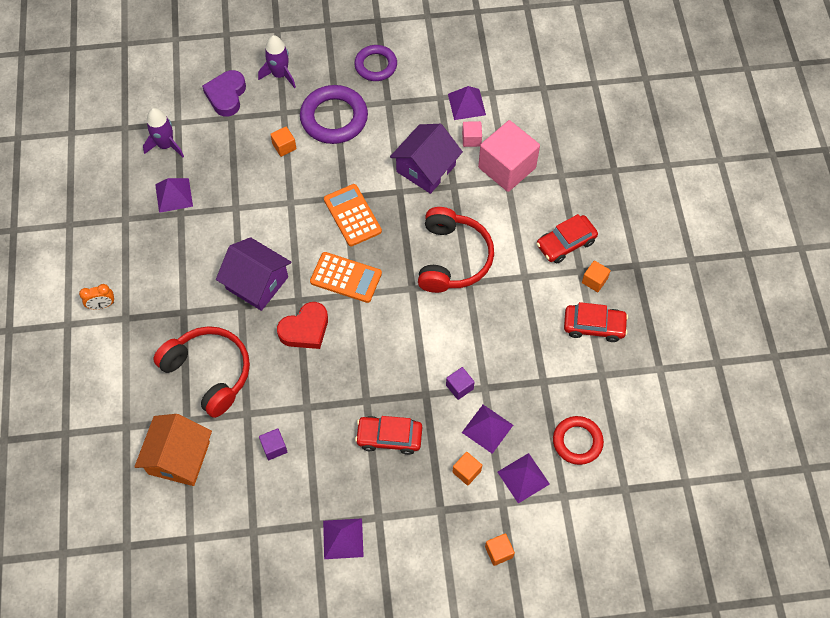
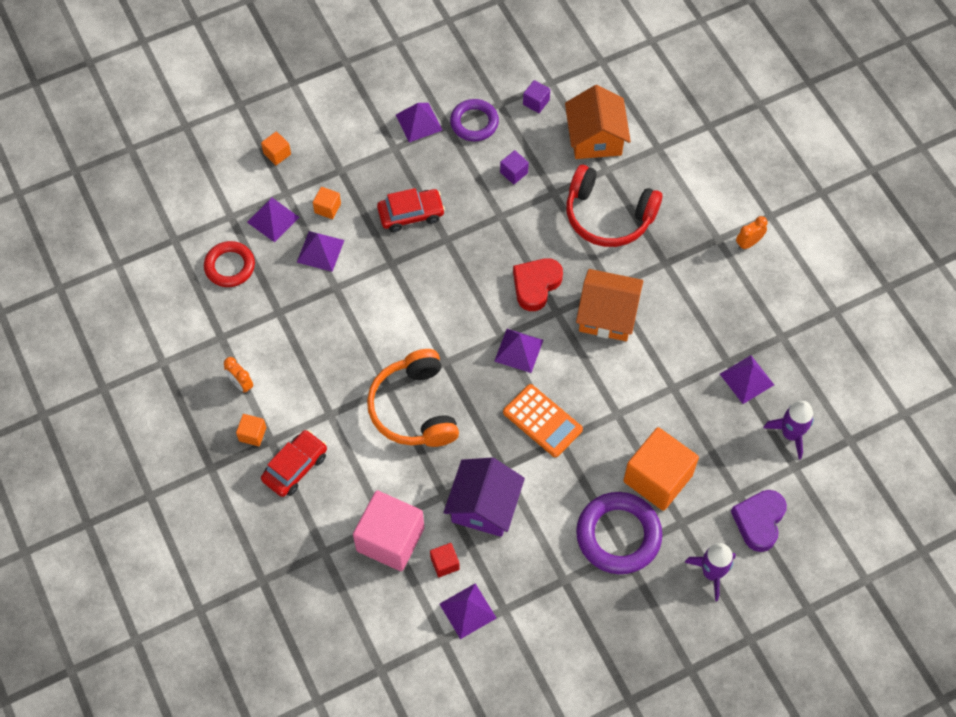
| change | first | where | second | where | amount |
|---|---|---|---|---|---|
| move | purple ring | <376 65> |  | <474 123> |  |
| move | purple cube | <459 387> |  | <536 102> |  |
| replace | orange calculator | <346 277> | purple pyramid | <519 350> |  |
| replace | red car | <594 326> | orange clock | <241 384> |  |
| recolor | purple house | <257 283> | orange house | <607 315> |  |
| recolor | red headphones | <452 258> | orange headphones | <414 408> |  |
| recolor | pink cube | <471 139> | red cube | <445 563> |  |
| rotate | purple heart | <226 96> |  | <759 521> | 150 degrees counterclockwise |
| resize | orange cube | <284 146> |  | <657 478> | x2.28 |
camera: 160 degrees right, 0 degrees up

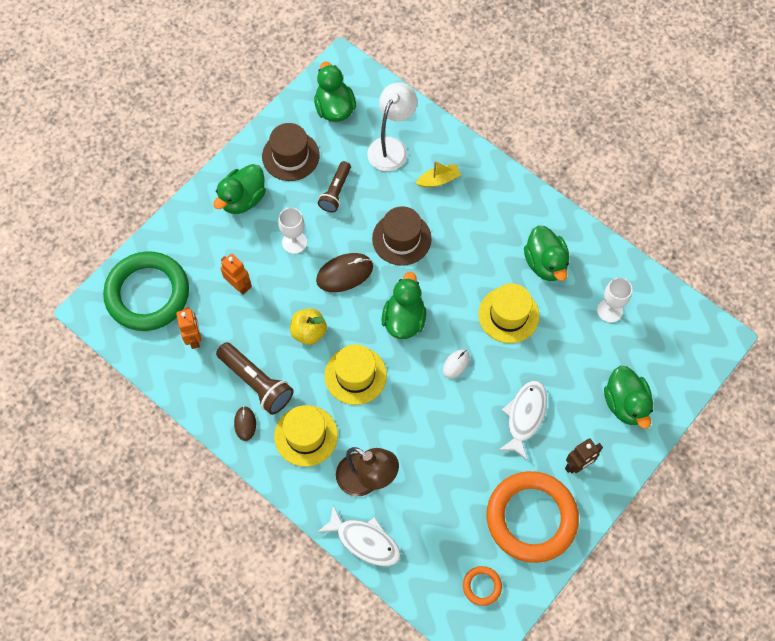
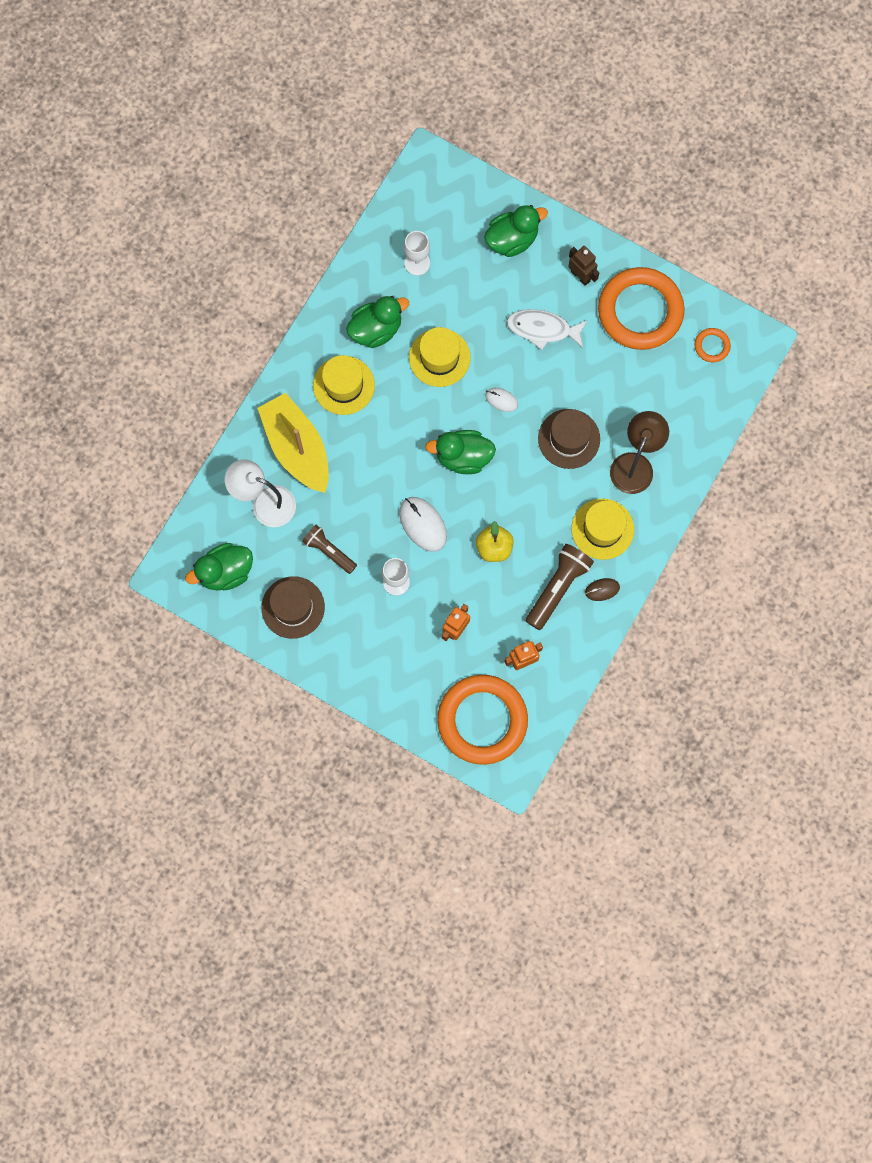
| change | first | where | second | where | amount |
|---|---|---|---|---|---|
| delete | green duck | <243 199> |  |  |  |
| delete | white fish | <364 541> |  |  |  |
| move | yellow hat | <355 375> |  | <344 385> |  |
| move | brown hat | <401 239> |  | <569 439> |  |
| recolor | green ring | <147 294> | orange ring | <482 720> |  |
| recolor | brown mouse | <344 273> | white mouse | <423 524> |  |
| rotate | brown flashlight | <336 192> |  | <329 551> | 150 degrees counterclockwise |
| resize | yellow boat | <438 180> |  | <297 448> | x2.24 |
camera: 100 degrees left, 10 degrees up

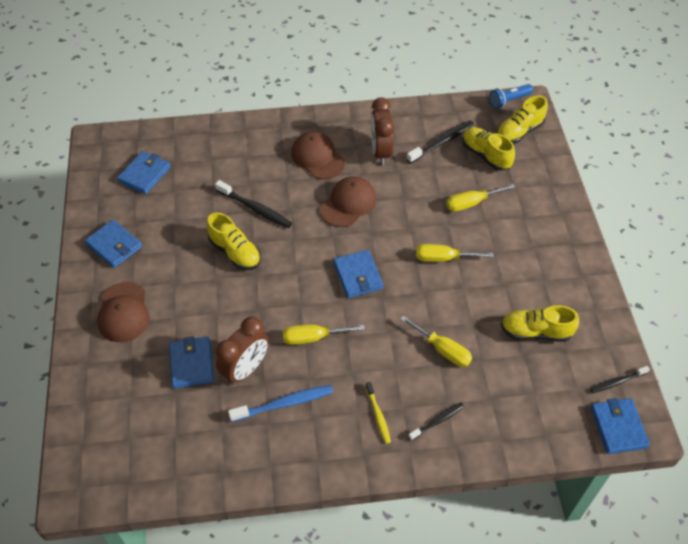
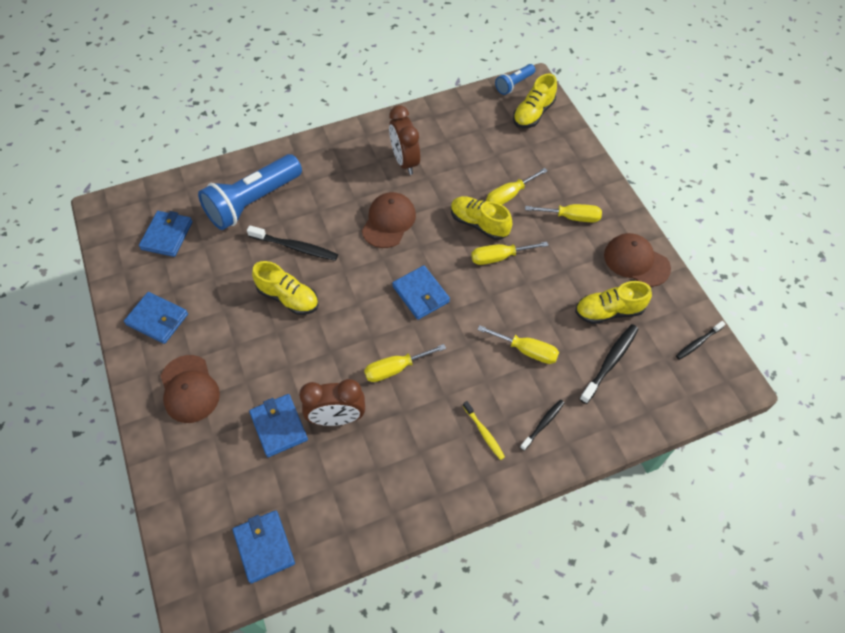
| change | first | where | second | where | amount |
|---|---|---|---|---|---|
| delete | blue toothbrush | <284 403> |  |  |  |
| insert |  |  | blue flashlight | <252 202> |  |
| insert |  |  | yellow screwdriver | <571 217> |  |
| move | brown cap | <317 157> |  | <636 261> |  |
| move | black toothbrush | <442 142> |  | <610 362> |  |
| move | yellow shoe | <485 155> |  | <479 224> |  |
| move | blue wallet | <618 427> |  | <264 547> |  |
| rotate | brown clock | <246 369> |  | <337 418> | 60 degrees clockwise |
camera: 15 degrees left, 5 degrees up

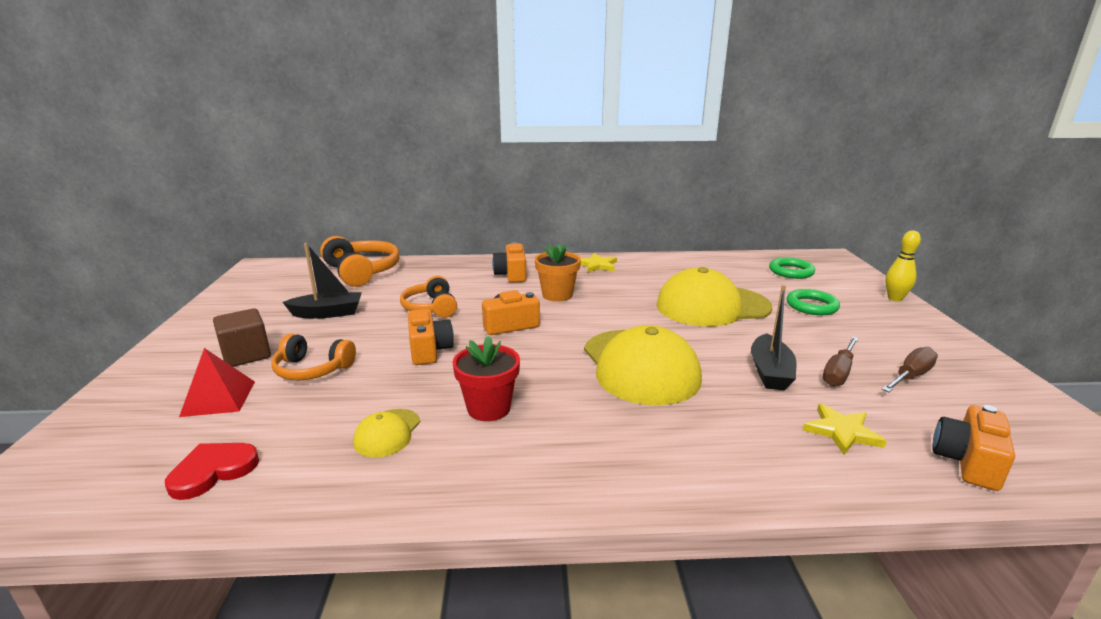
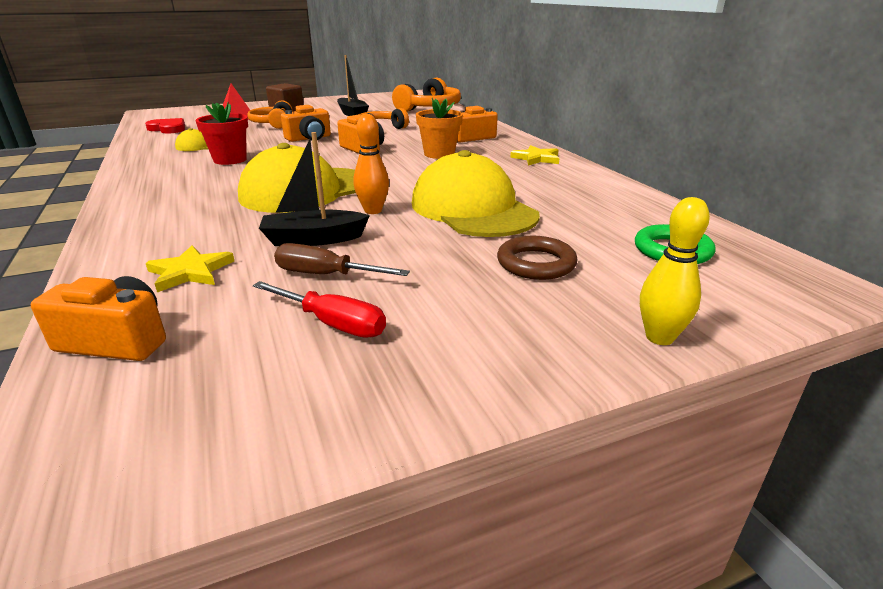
| change | first | where | second | where | amount |
|---|---|---|---|---|---|
| insert |  |  | orange bowling pin | <373 211> |  |
| recolor | green ring | <811 306> | brown ring | <536 263> |  |
| recolor | brown screwdriver | <911 376> | red screwdriver | <333 324> |  |
camera: 70 degrees right, 5 degrees up

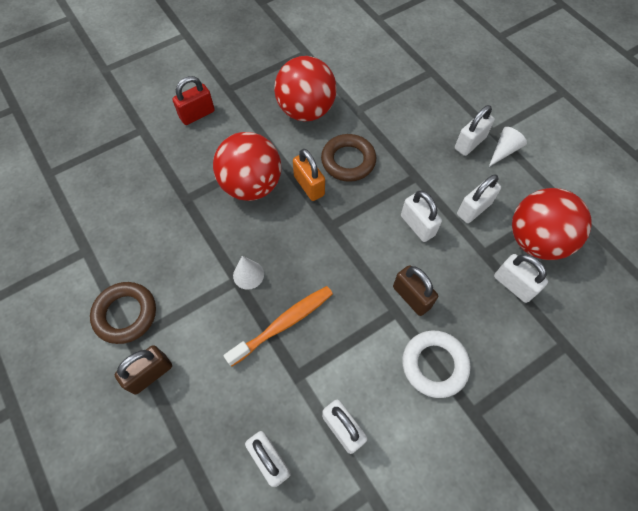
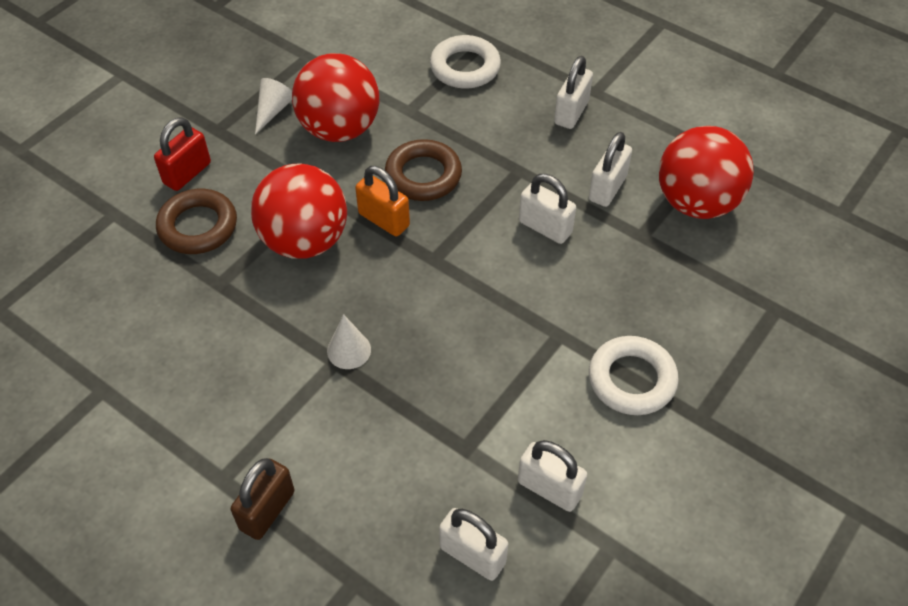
| change | first | where | second | where | amount |
|---|---|---|---|---|---|
| delete | orange toothbrush | <283 324> |  |  |  |
| delete | brown padlock | <411 297> |  |  |  |
| delete | white padlock | <513 285> |  |  |  |
| insert |  |  | white ring | <465 67> |  |
| move | brown ring | <125 314> |  | <198 226> |  |
| move | white cone | <504 150> |  | <273 110> |  |
camera: 20 degrees left, 10 degrees down

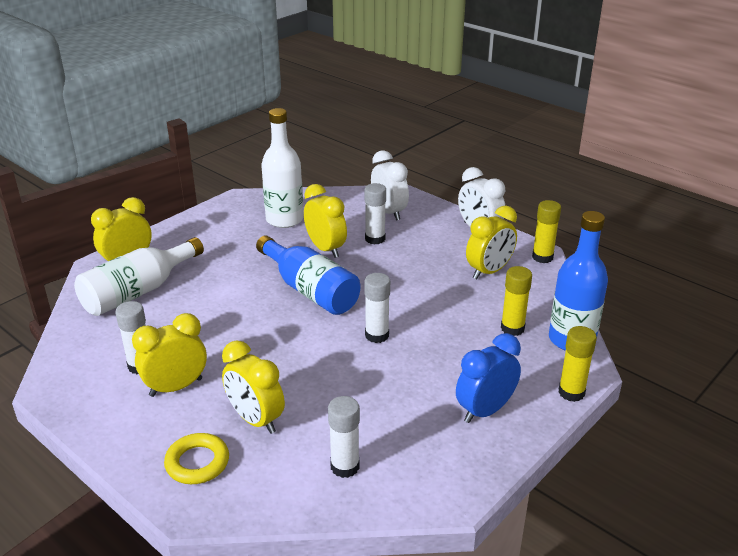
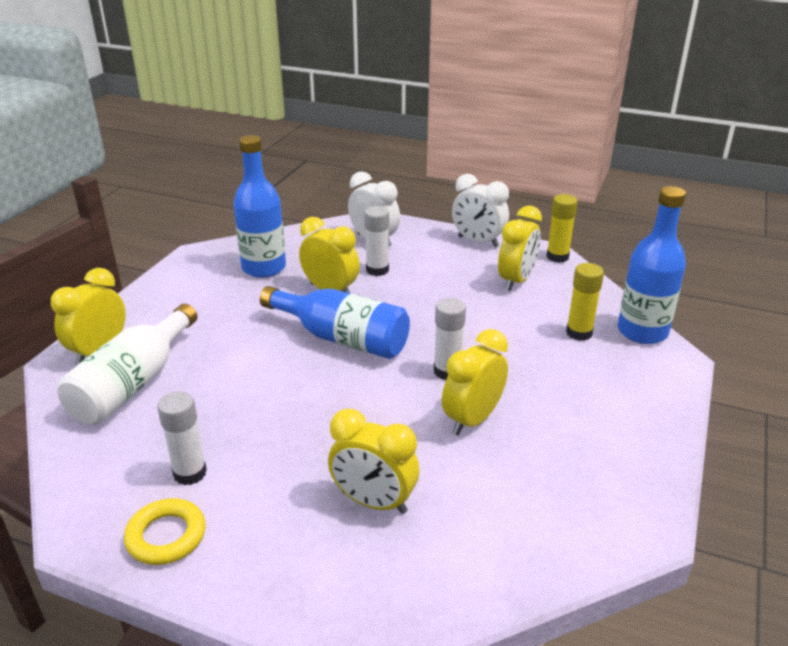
| change | first | where | second | where | amount |
|---|---|---|---|---|---|
| delete | white glue stick | <345 467> |  |  |  |
| delete | blue clock | <485 410> |  |  |  |
| delete | yellow glue stick | <571 392> |  |  |  |
| move | yellow clock | <176 387> |  | <472 419> |  |
| move | yellow ring | <197 463> |  | <166 536> |  |
| recolor | white bottle | <284 219> | blue bottle | <264 268> |  |
camera: 20 degrees left, 0 degrees up

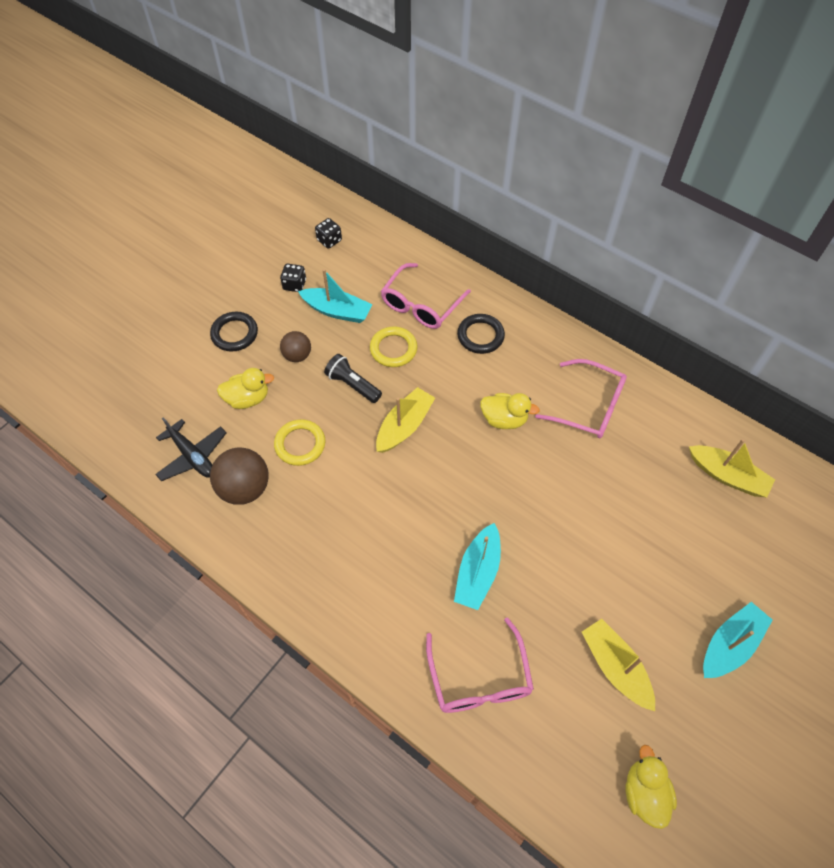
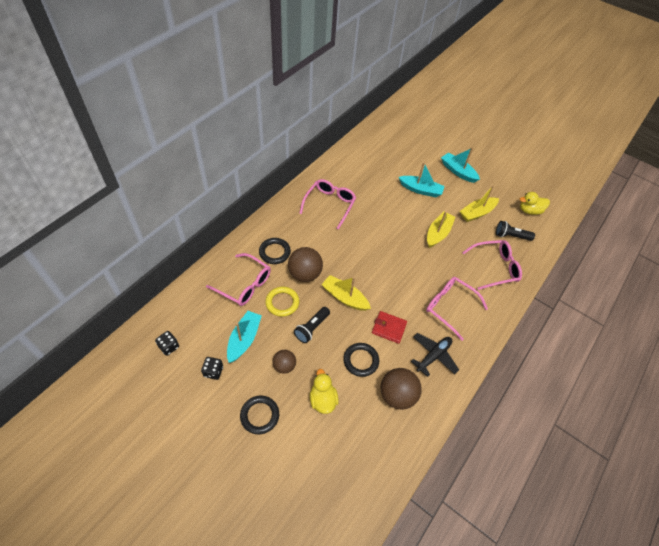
| change | first | where | second | where | amount |
|---|---|---|---|---|---|
| delete | yellow duck | <504 419> |  |  |  |
| insert |  |  | brown ball | <305 274> |  |
| insert |  |  | red wallet | <389 328> |  |
| insert |  |  | pink glasses | <450 307> |  |
| insert |  |  | black flashlight | <511 236> |  |
| move | black plane | <192 456> |  | <433 356> |  |
| move | turquoise boat | <477 572> |  | <421 190> |  |
| move | yellow boat | <727 476> |  | <438 233> |  |
| recolor | yellow ring | <300 444> | black ring | <361 360> |  |
camera: 95 degrees left, 5 degrees down

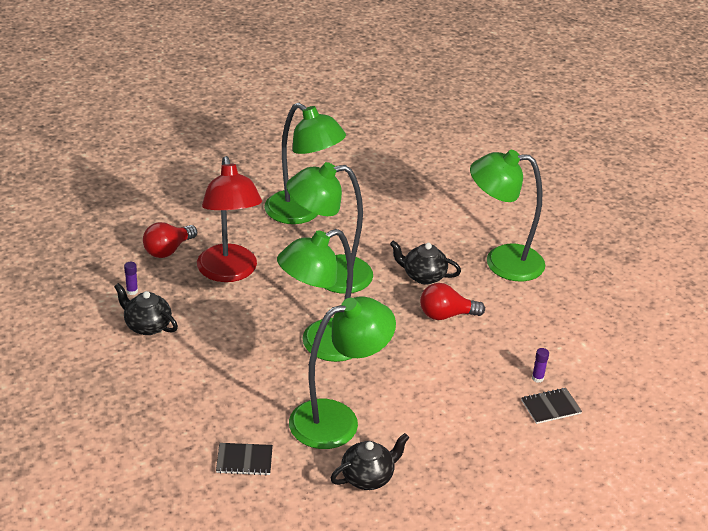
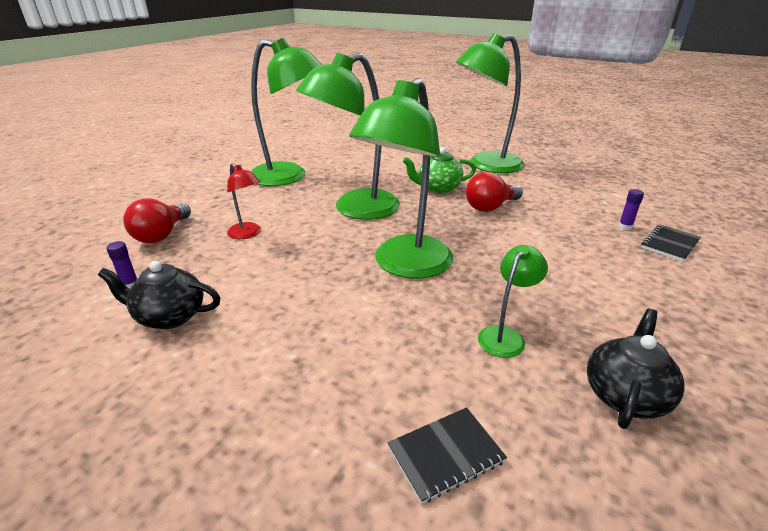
| change | first | where | second | where | amount |
|---|---|---|---|---|---|
| recolor | black teapot | <423 276> | green teapot | <438 188> |  |
| resize | red lamp | <229 272> |  | <248 234> | x0.46 |
| resize | green lamp | <337 420> |  | <505 336> | x0.46 |
camera: 25 degrees left, 5 degrees down

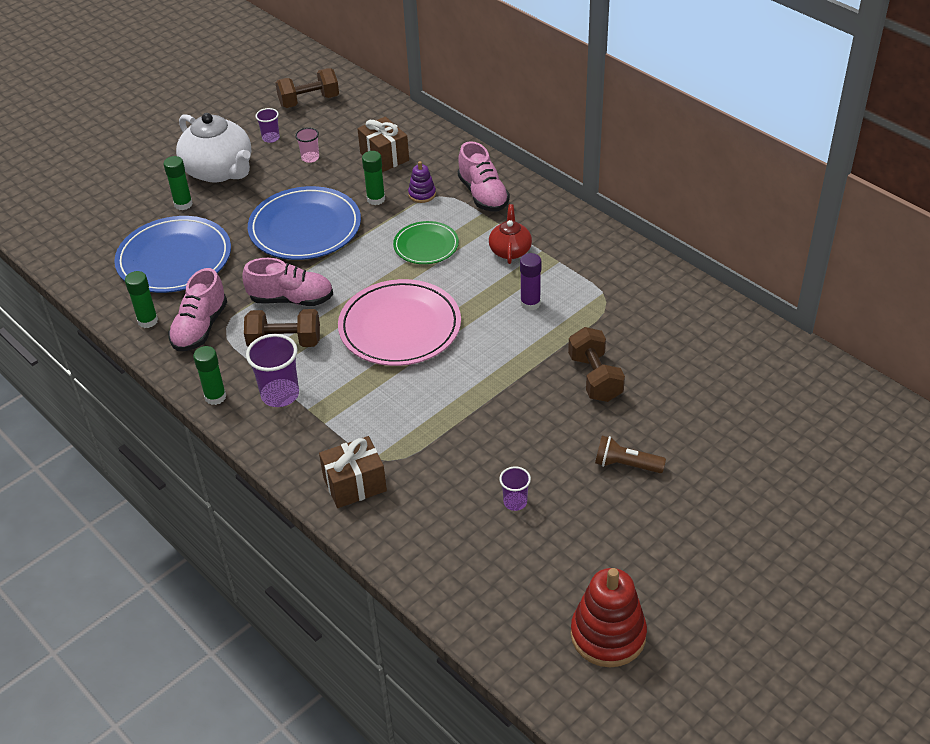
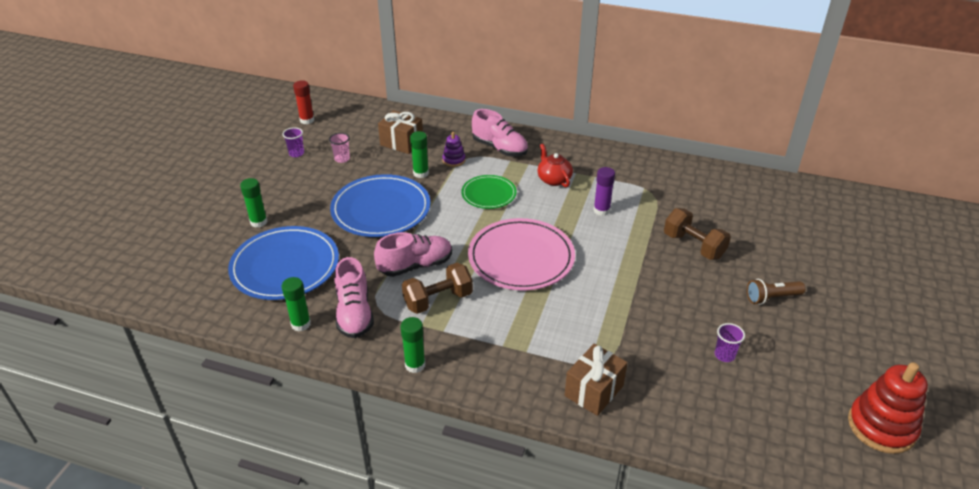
| change | first | where | second | where | amount |
|---|---|---|---|---|---|
| delete | white teapot | <219 171> |  |  |  |
| delete | purple cup | <280 395> |  |  |  |
| replace | brown dumbbell | <309 101> | red glue stick | <307 120> |  |
camera: 30 degrees left, 5 degrees down

